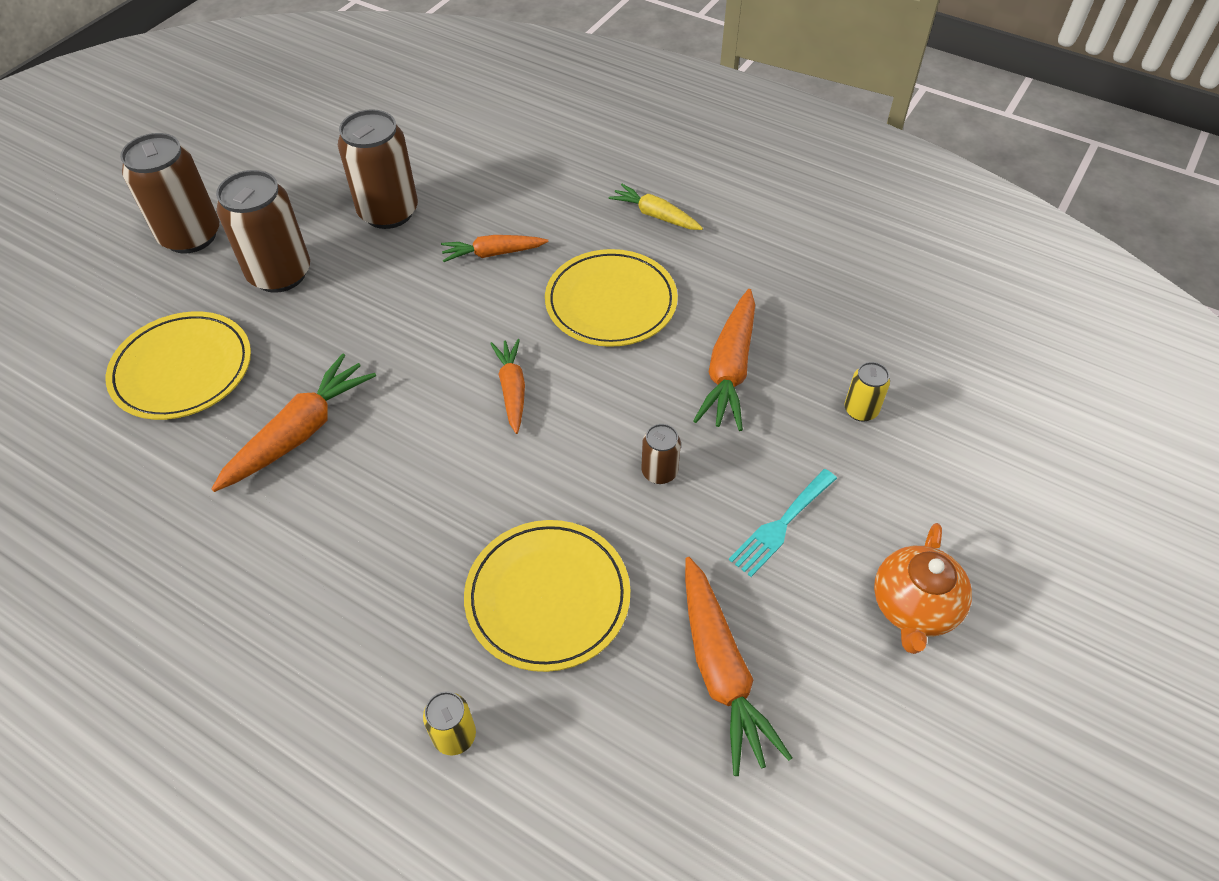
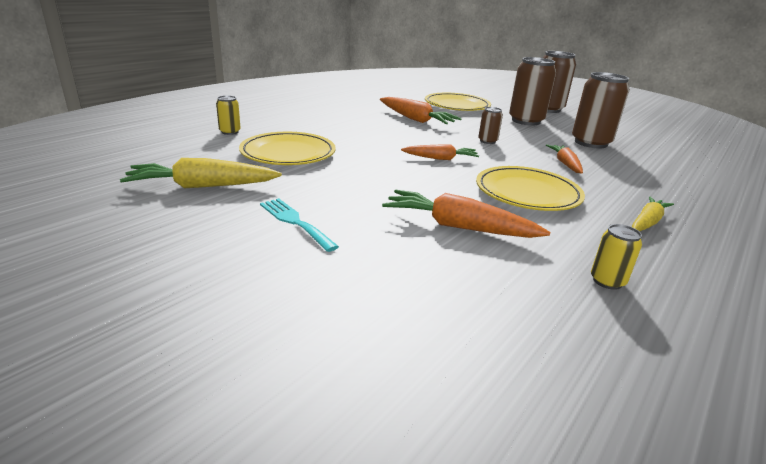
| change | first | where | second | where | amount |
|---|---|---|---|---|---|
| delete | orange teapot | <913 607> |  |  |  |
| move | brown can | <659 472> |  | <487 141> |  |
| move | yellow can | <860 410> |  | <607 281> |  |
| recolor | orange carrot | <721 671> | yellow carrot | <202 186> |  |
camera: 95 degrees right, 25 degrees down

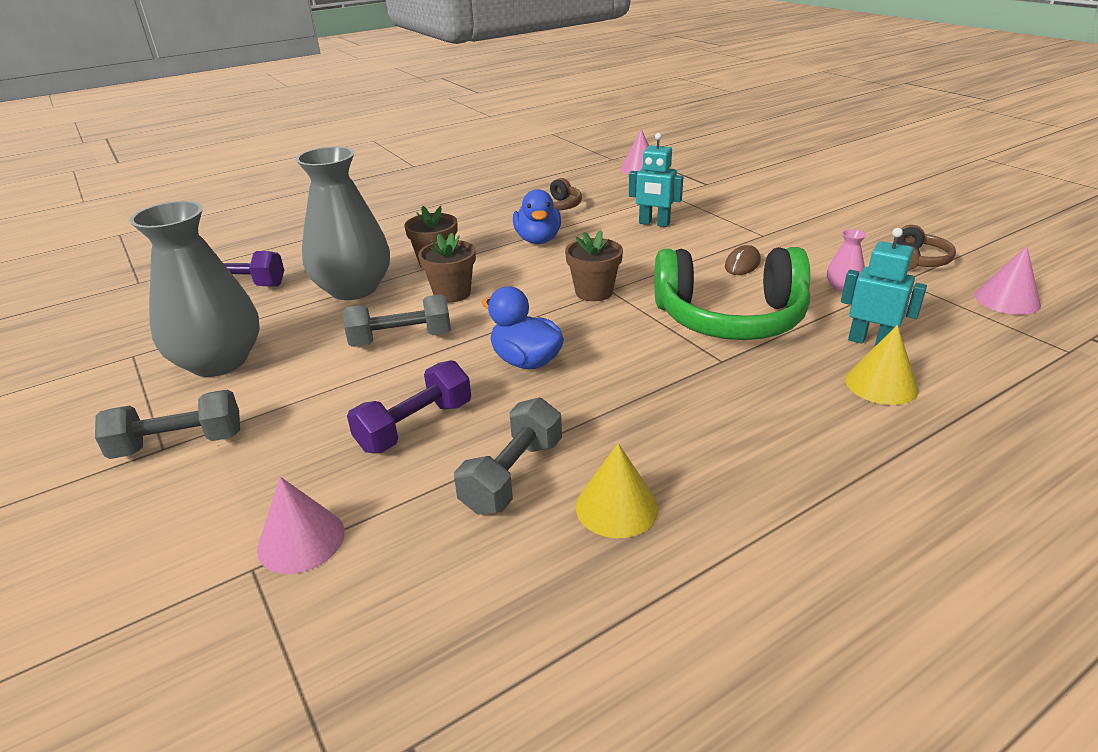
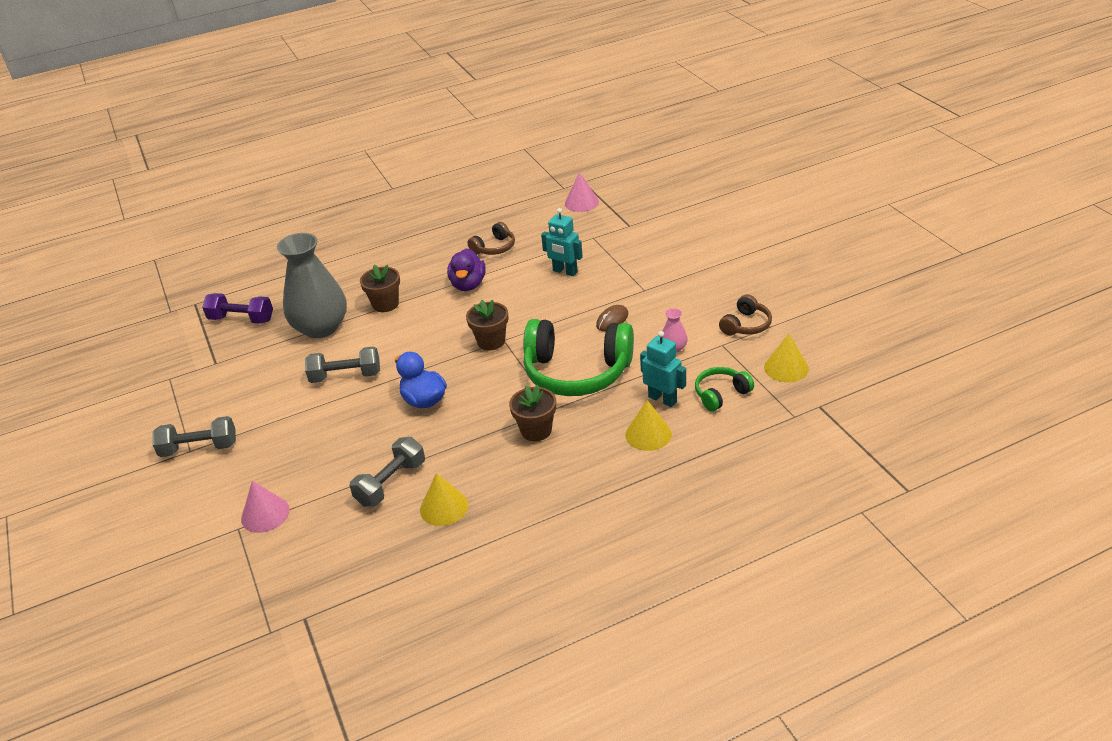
| change | first | where | second | where | amount |
|---|---|---|---|---|---|
| delete | grey vase | <219 361> |  |  |  |
| delete | purple dumbbell | <415 426> |  |  |  |
| insert |  |  | green headphones | <721 394> |  |
| move | brown flower pot | <452 293> |  | <536 430> |  |
| recolor | blue duck | <538 240> | purple duck | <468 285> |  |
| recolor | pink cone | <1007 300> | yellow cone | <786 368> |  |
camera: 10 degrees right, 5 degrees up

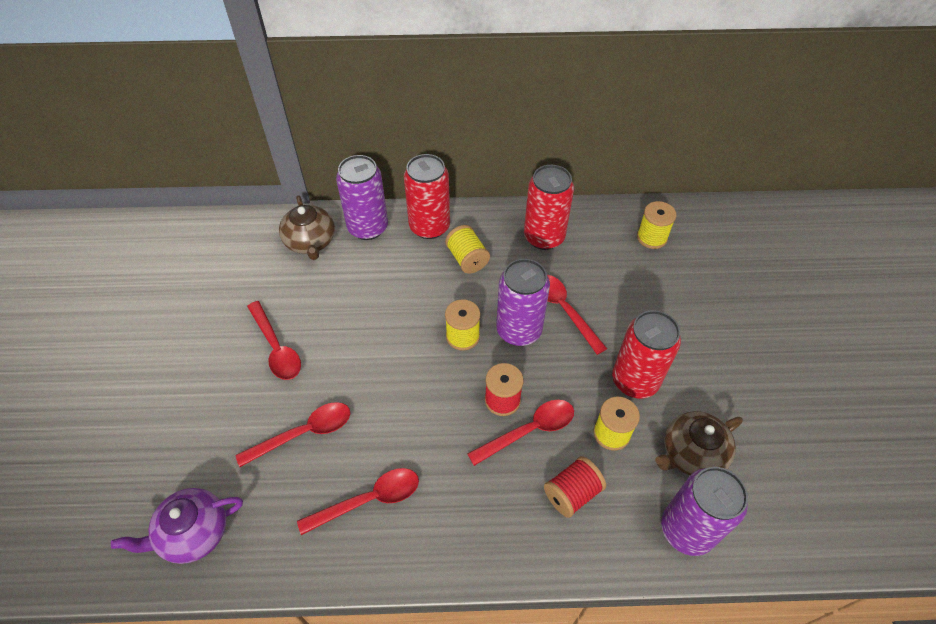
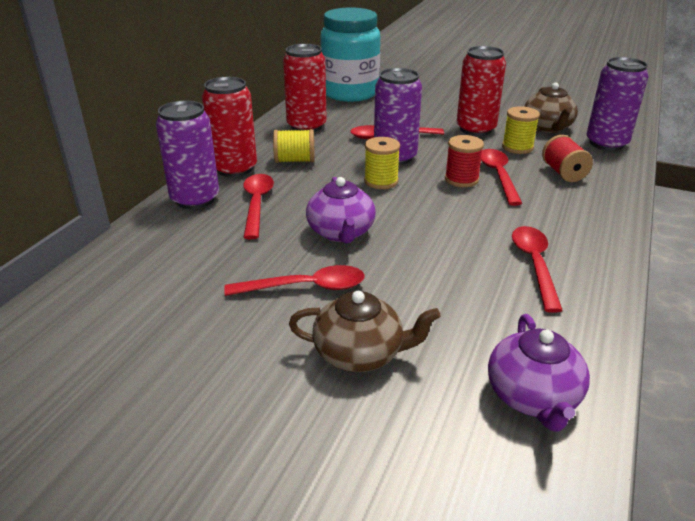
| change | first | where | second | where | amount |
|---|---|---|---|---|---|
| insert |  |  | purple teapot | <341 232> |  |
| move | red spoon | <304 433> |  | <257 204> |  |
| move | brown teapot | <310 242> |  | <360 354> |  |
| replace | yellow spool | <651 237> | turquoise jar | <350 93> |  |
camera: 65 degrees left, 20 degrees down

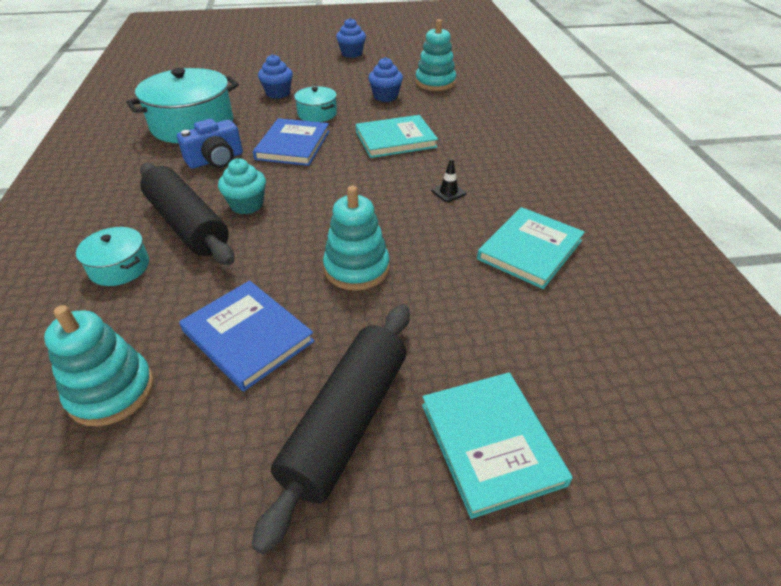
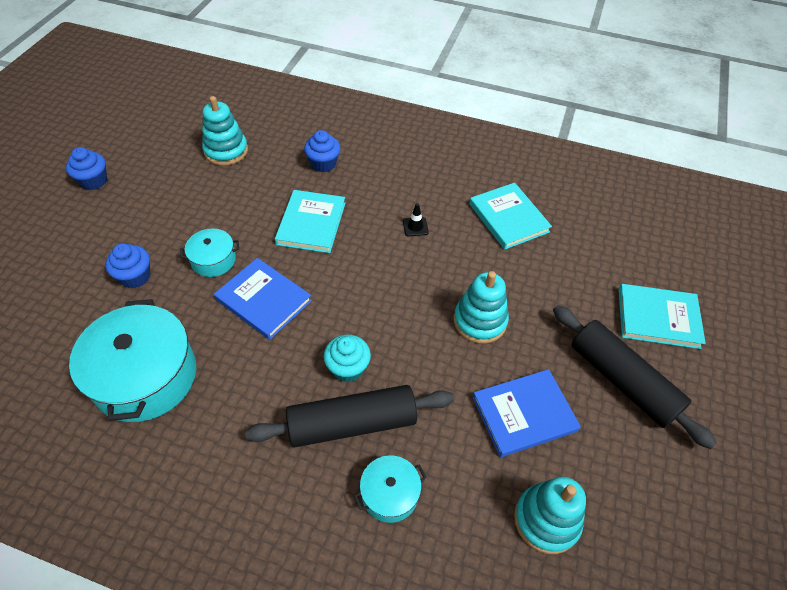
| change | first | where | second | where | amount |
|---|---|---|---|---|---|
| delete | blue camera | <216 160> |  |  |  |
| move | blue cupcake | <385 96> |  | <323 164> |  |
camera: 65 degrees left, 10 degrees up

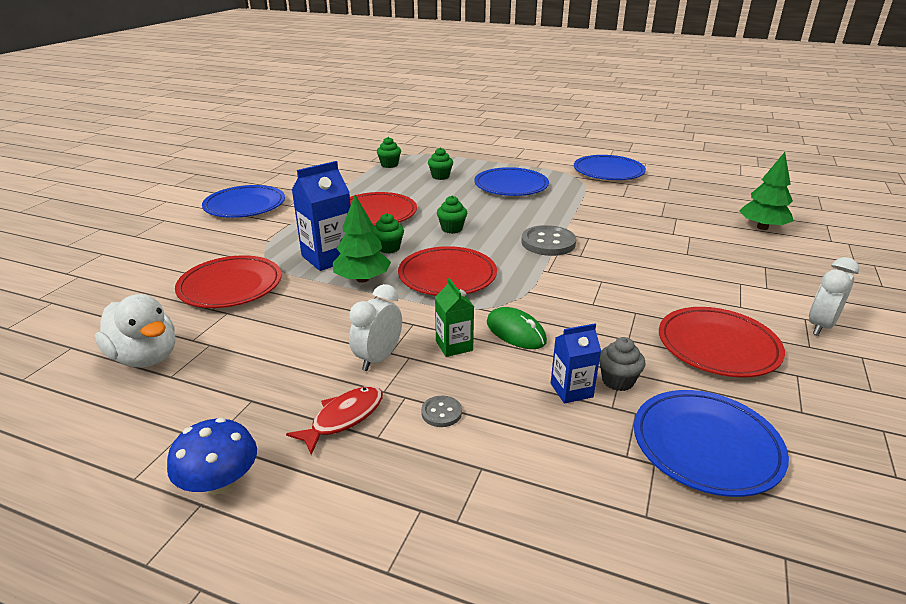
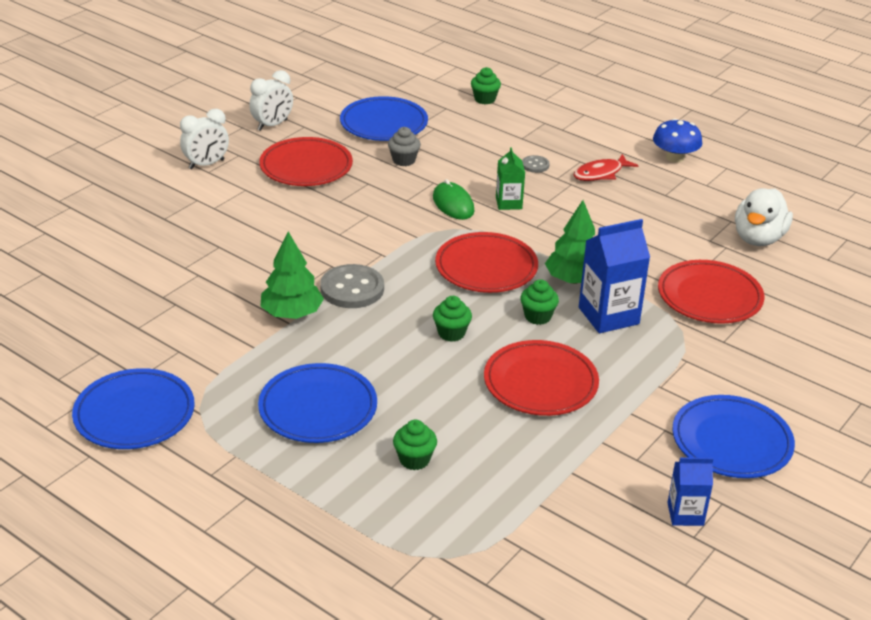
| change | first | where | second | where | amount |
|---|---|---|---|---|---|
| move | white clock | <378 358> |  | <272 125> |  |
| move | green cupcake | <389 165> |  | <484 99> |  |
| move | blue carton | <571 390> |  | <685 514> |  |
| move | green tree | <762 227> |  | <292 313> |  |
| rotate | white duck | <145 357> |  | <758 238> | 120 degrees counterclockwise |
camera: 165 degrees left, 5 degrees up

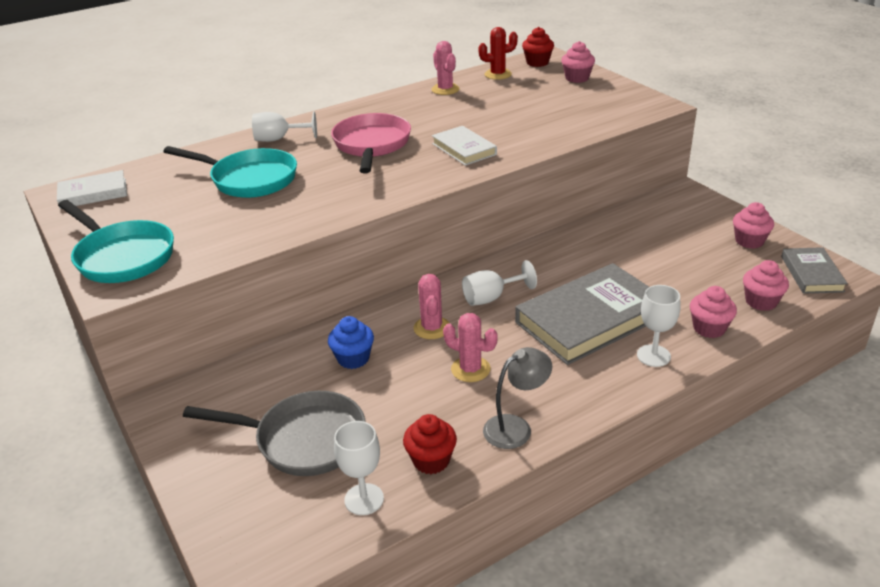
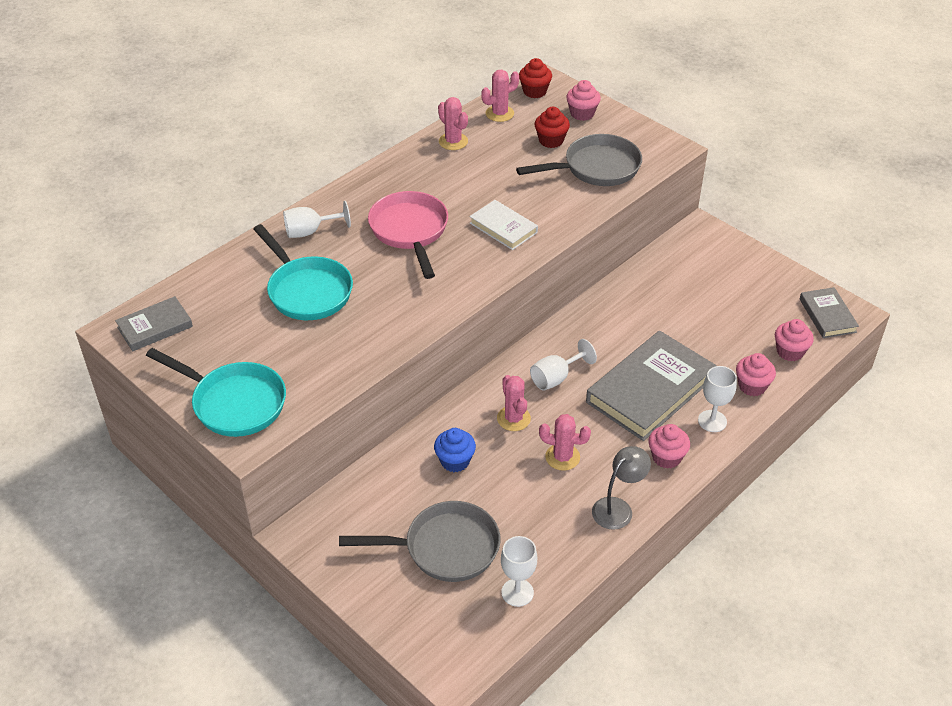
| change | first | where | second | where | amount |
|---|---|---|---|---|---|
| insert |  |  | grey pan | <596 168> |  |
| move | red cupcake | <431 460> |  | <551 140> |  |
| move | pink cupcake | <749 241> |  | <666 457> |  |
| recolor | white book | <93 193> | grey book | <155 327> |  |
| recolor | red cactus | <498 74> | pink cactus | <499 113> |  |
| rotate | turquoise pan | <249 179> |  | <307 291> | 45 degrees clockwise |
camera: 15 degrees left, 10 degrees up

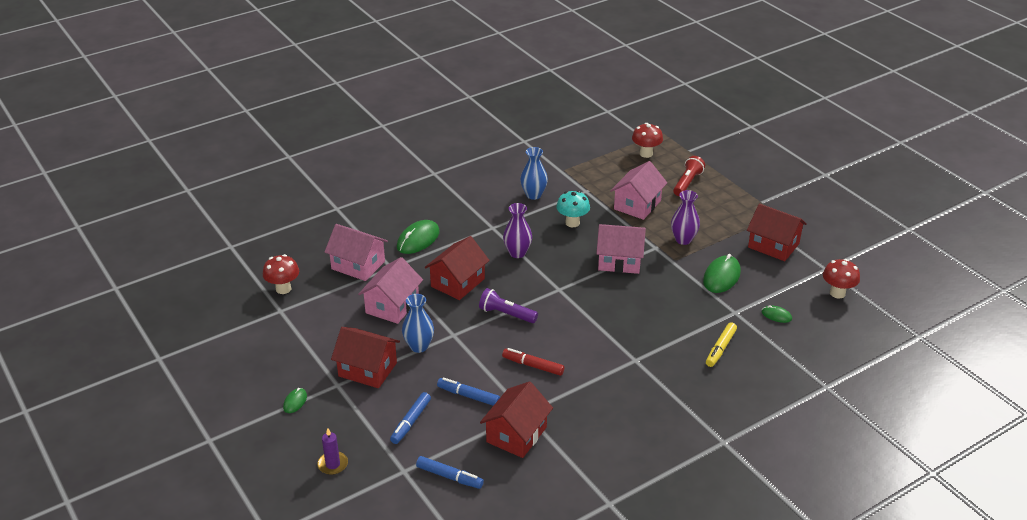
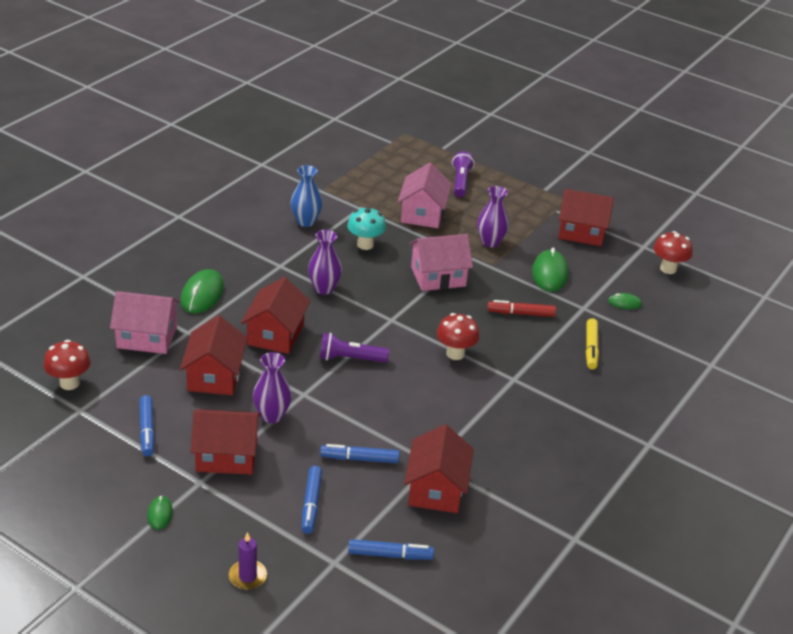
| change | first | where | second | where | amount |
|---|---|---|---|---|---|
| insert |  |  | blue marker | <147 430> |  |
| move | red marker | <533 366> |  | <520 313> |  |
| move | red mushroom | <646 154> |  | <455 354> |  |
| recolor | pink house | <392 306> | red house | <214 376> |  |
| recolor | blue vase | <419 346> | purple vase | <272 416> |  |
| recolor | red flashlight | <687 183> | purple flashlight | <461 182> |  |
camera: 25 degrees left, 0 degrees up

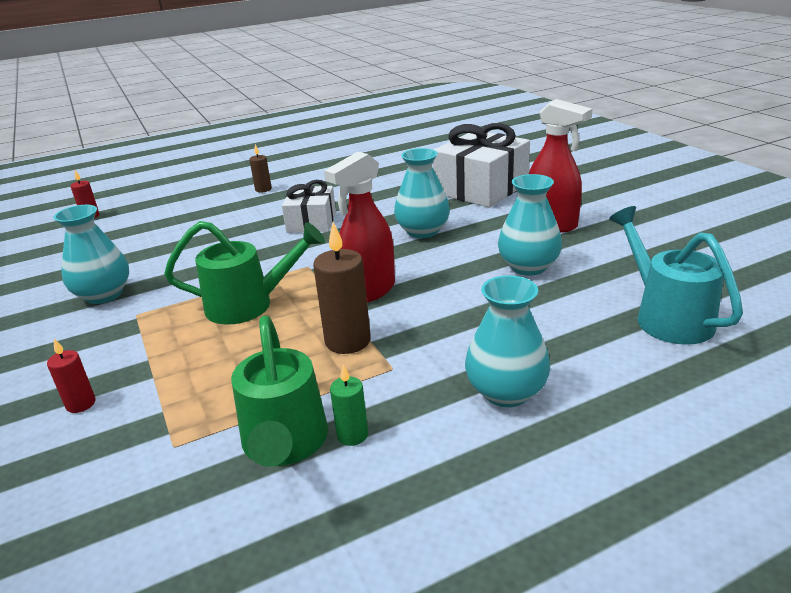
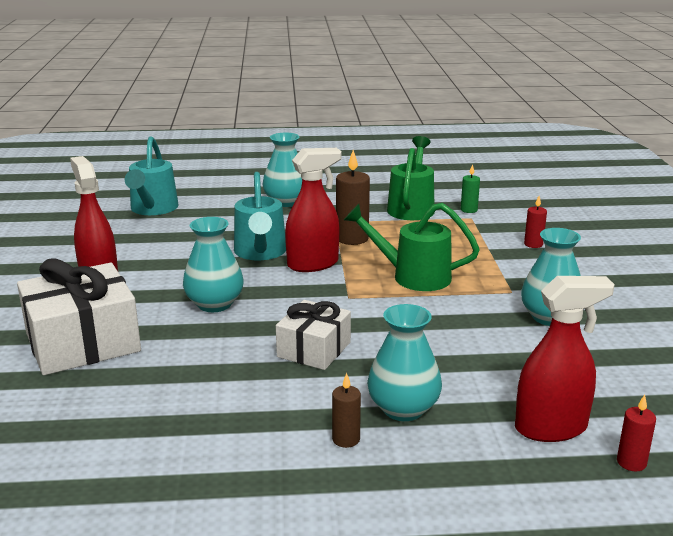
| change | first | where | second | where | amount |
|---|---|---|---|---|---|
| insert |  |  | turquoise watering can | <260 253> |  |
| insert |  |  | red spray bottle | <551 428> |  |
| move | green candle | <352 435> |  | <469 210> |  |
| move | turquoise vase | <528 267> |  | <403 409> |  |
camera: 160 degrees left, 5 degrees down

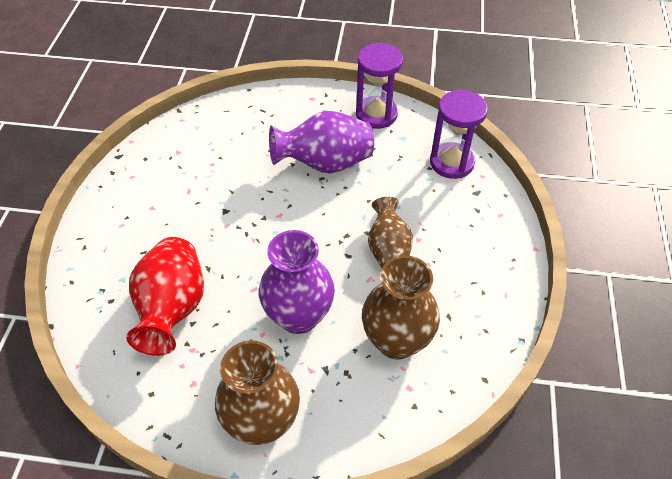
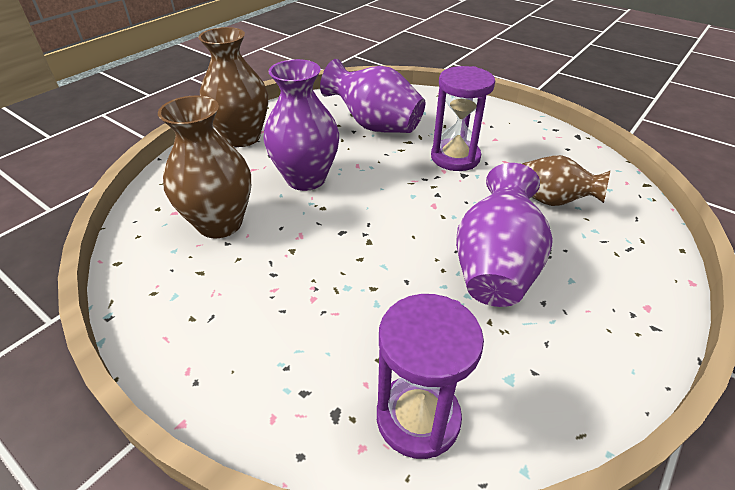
| change | first | where | second | where | amount |
|---|---|---|---|---|---|
| move | purple hourglass | <376 114> |  | <455 157> |  |
| move | brown vase | <388 249> |  | <552 201> |  |
| recolor | red vase | <173 308> | purple vase | <375 126> |  |
camera: 120 degrees right, 10 degrees down

